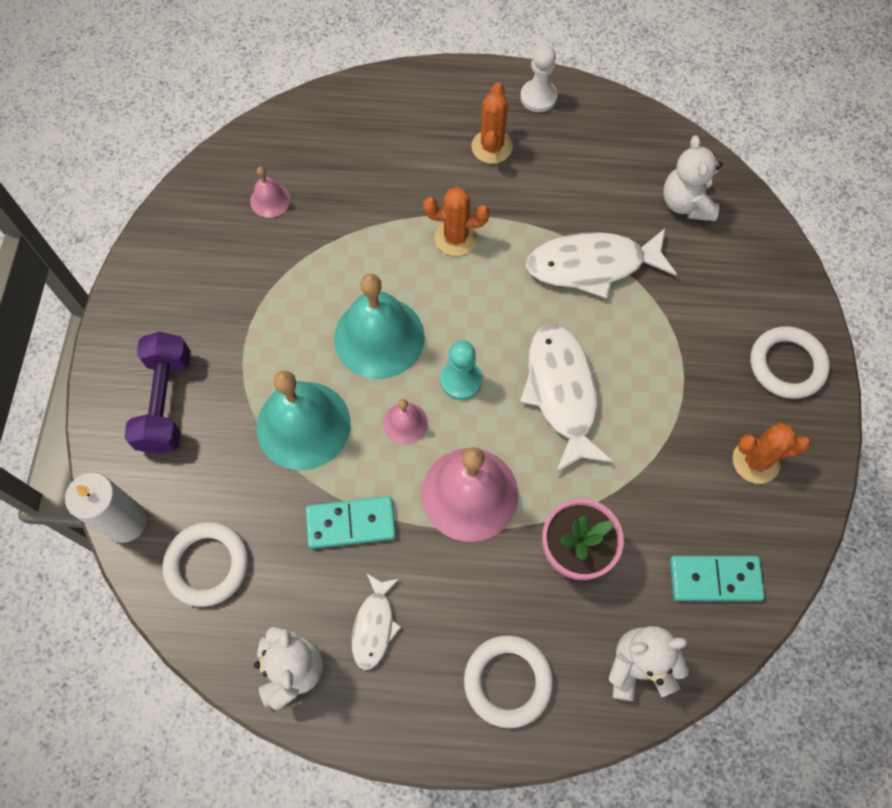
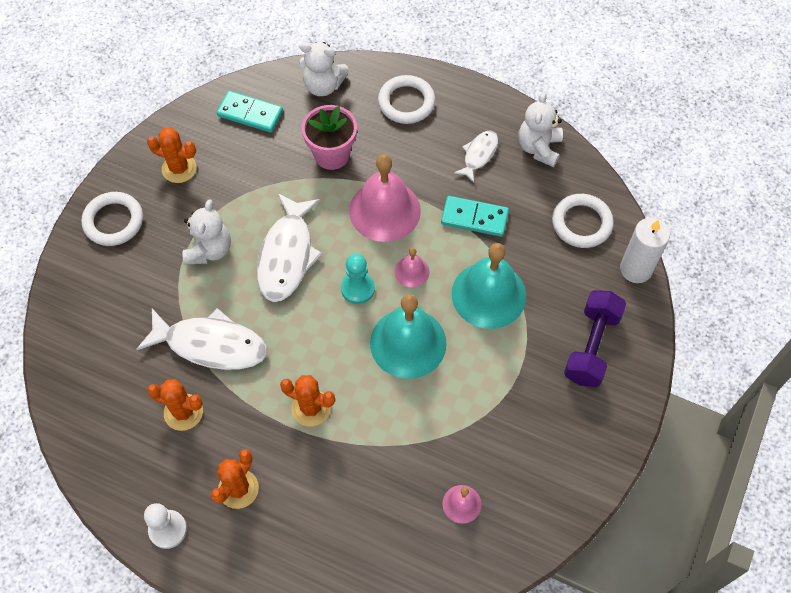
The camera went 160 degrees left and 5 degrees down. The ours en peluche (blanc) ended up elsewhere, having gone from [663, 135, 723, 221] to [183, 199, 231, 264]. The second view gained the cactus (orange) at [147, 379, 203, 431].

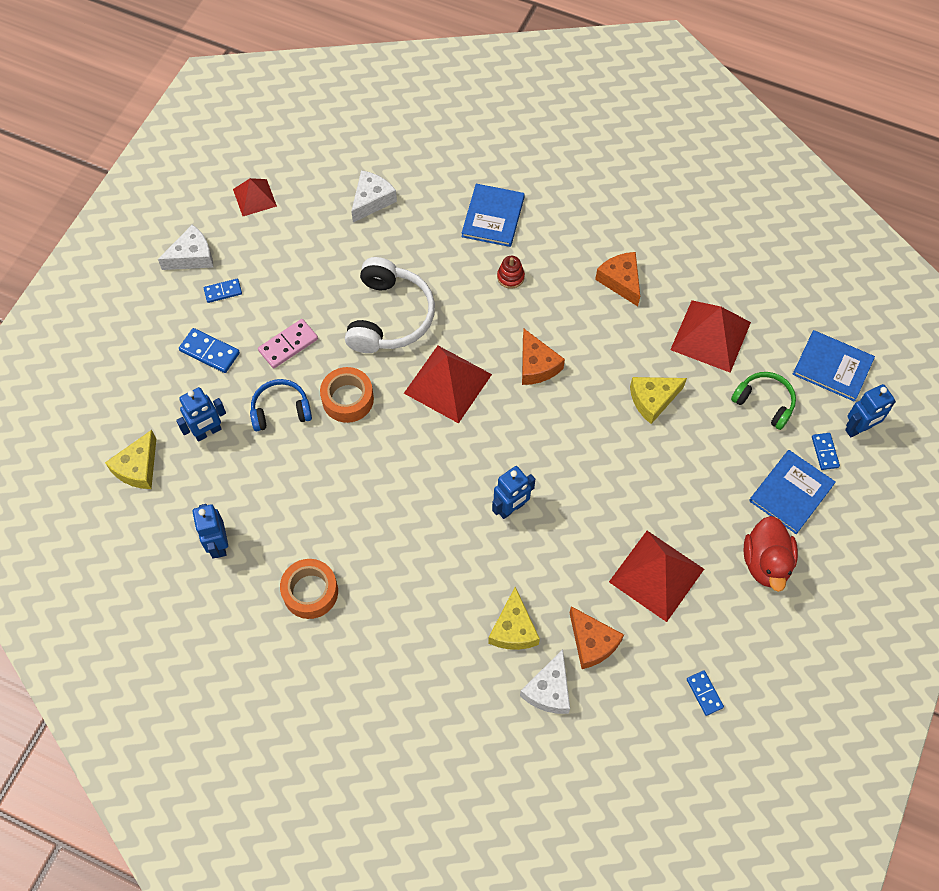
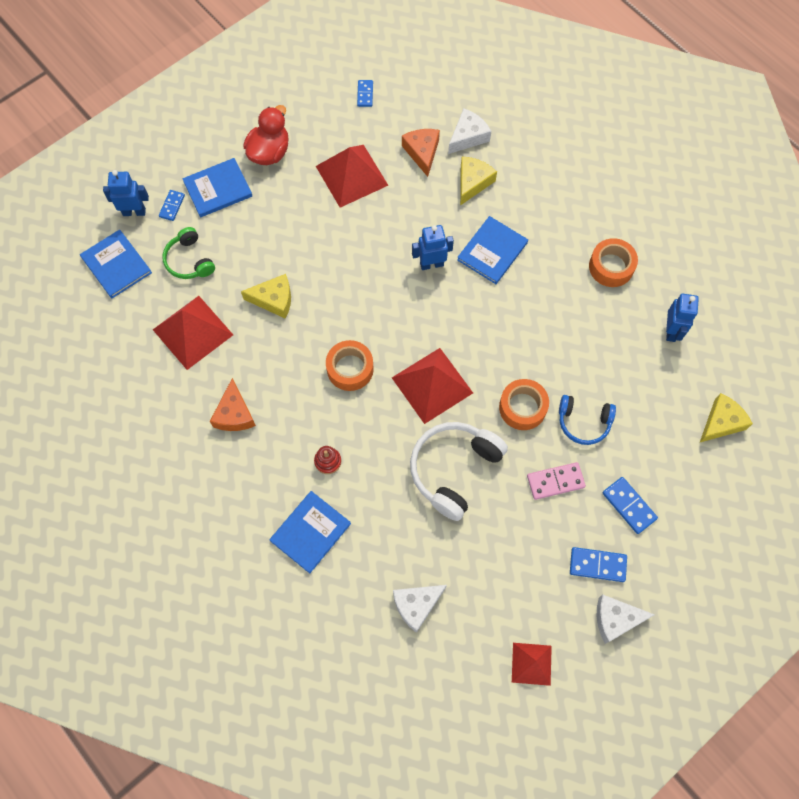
The camera went 155 degrees left and 5 degrees up. The second view lost the robot (bleu) at [176, 387, 226, 442]. The size of the domino (bleu) at [204, 279, 242, 303] changed by a factor of 1.52. Where the fromage (orange) stood at [522, 329, 565, 385], the ruban adhésif (orange) came to stand at [326, 340, 374, 391]. The second view gained the livre (bleu) at [457, 216, 528, 284].

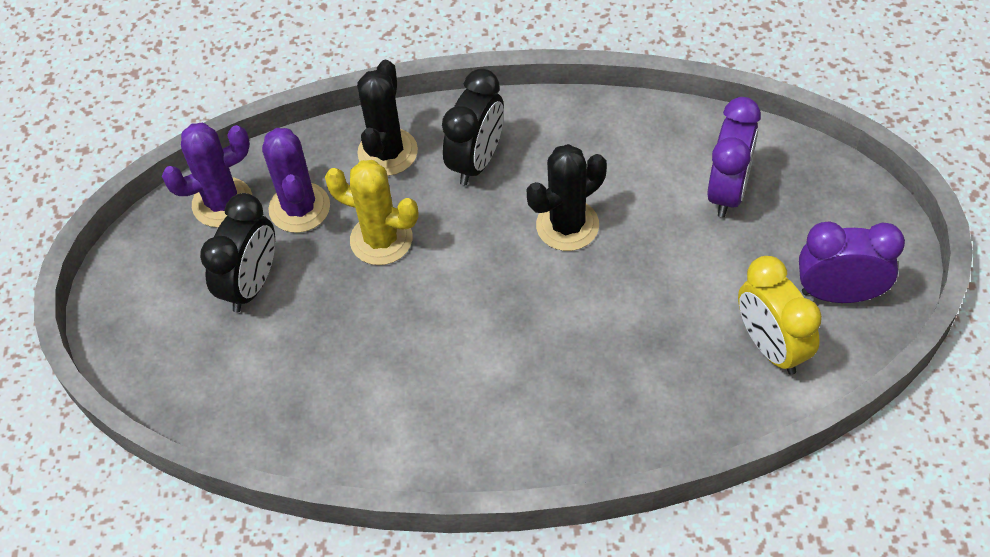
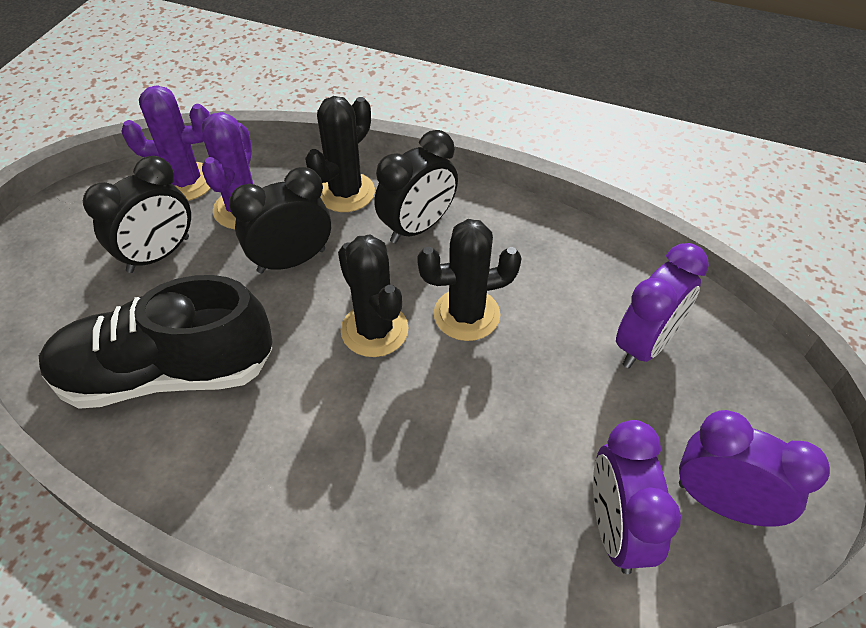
The camera went 20 degrees right and 5 degrees down. Where the cactus (jaune) stood at [325, 160, 419, 265], the réveil (noir) came to stand at [229, 167, 331, 273]. What was the réveil (jaune) at [738, 256, 822, 375] turned into the réveil (violet) at [593, 420, 681, 574]. The second view gained the chaussure (noir) at [39, 275, 273, 409]. The second view gained the cactus (noir) at [338, 235, 409, 357].

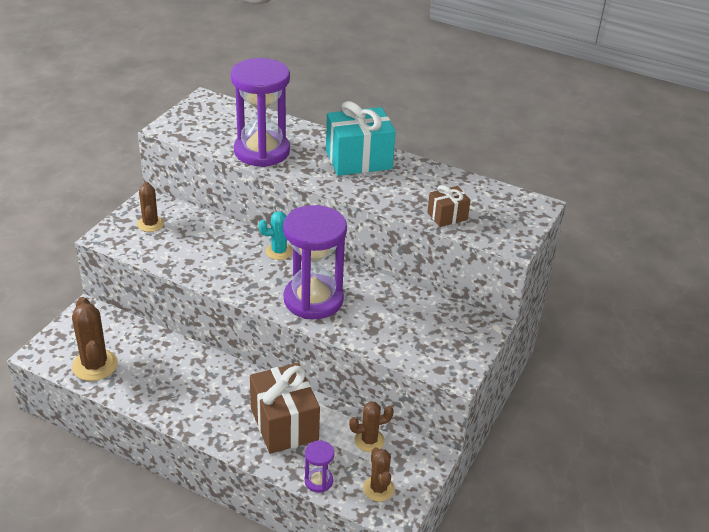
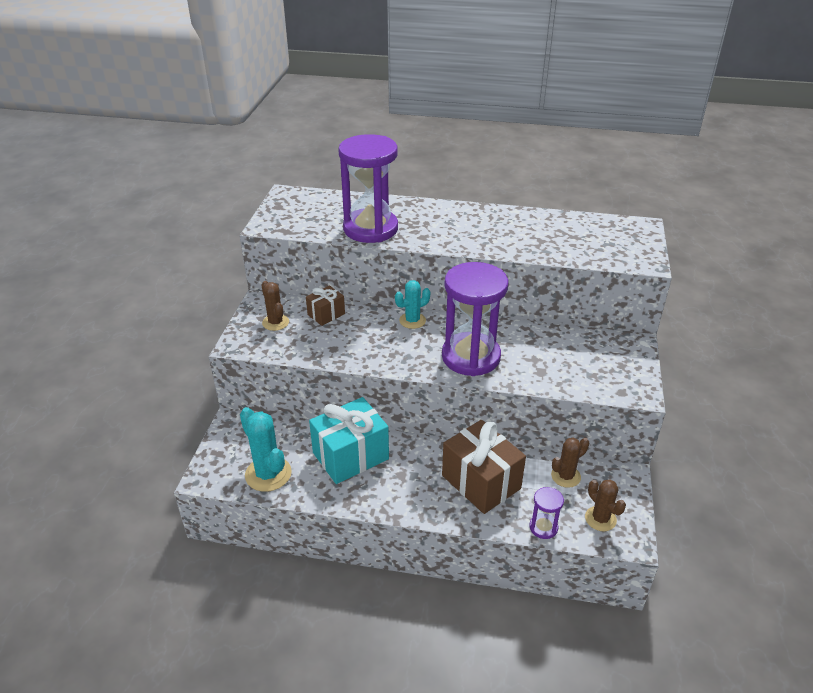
The camera went 15 degrees left and 0 degrees up. What was the cactus (marron) at [72, 297, 118, 381] turned into the cactus (turquoise) at [240, 407, 292, 492]. The cadeau (turquoise) ended up elsewhere, having gone from [326, 101, 396, 176] to [309, 397, 389, 484]. The cadeau (marron) ended up elsewhere, having gone from [427, 185, 471, 227] to [306, 285, 345, 326].

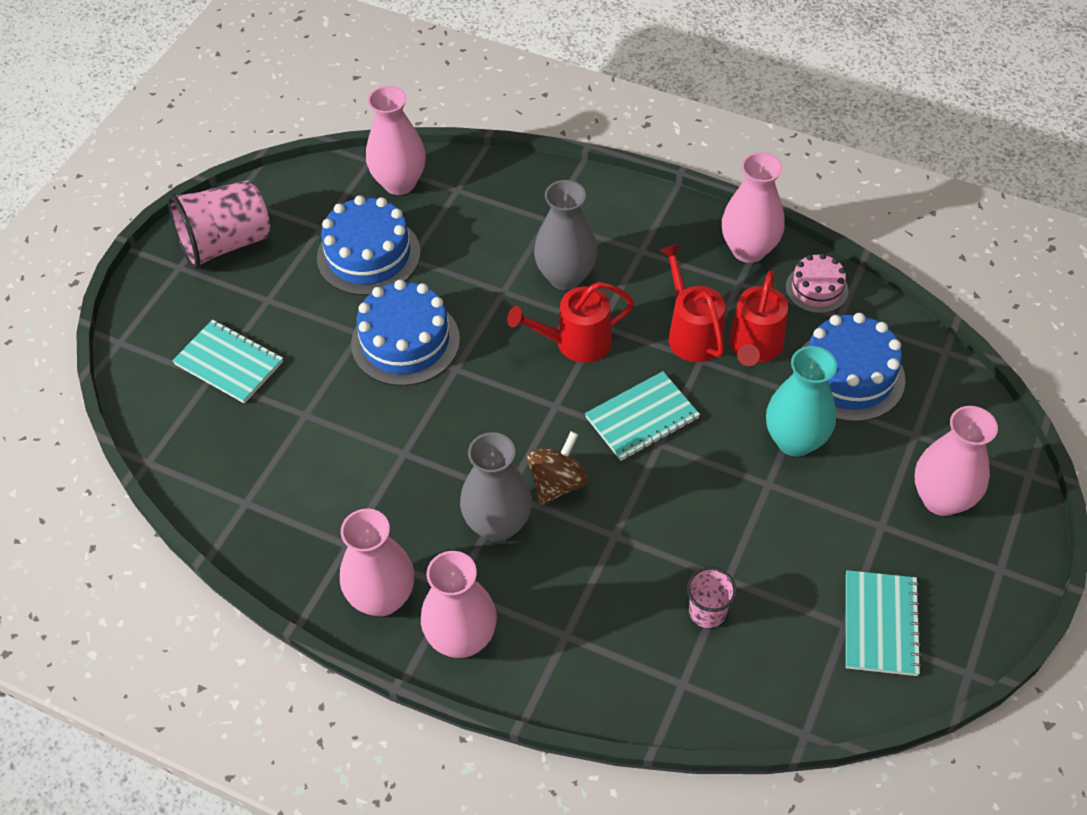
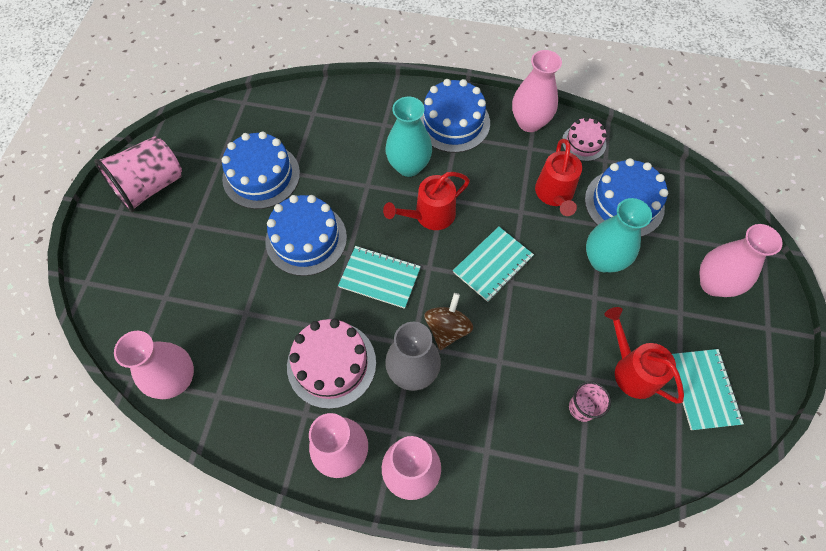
The camera went 15 degrees left and 10 degrees up. The carnet (turquoise) ended up elsewhere, having gone from [172, 320, 283, 404] to [338, 246, 421, 309]. The vase (rose) ended up elsewhere, having gone from [366, 86, 426, 195] to [114, 331, 194, 399]. What was the vase (gris) at [534, 180, 597, 290] turned into the vase (turquoise) at [385, 96, 432, 177]. The arrosoir (rouge) ended up elsewhere, having gone from [660, 243, 725, 362] to [604, 307, 684, 404]. The second view gained the gâteau (rose) at [287, 319, 376, 409]. The second view gained the gâteau (bleu) at [420, 79, 490, 153].

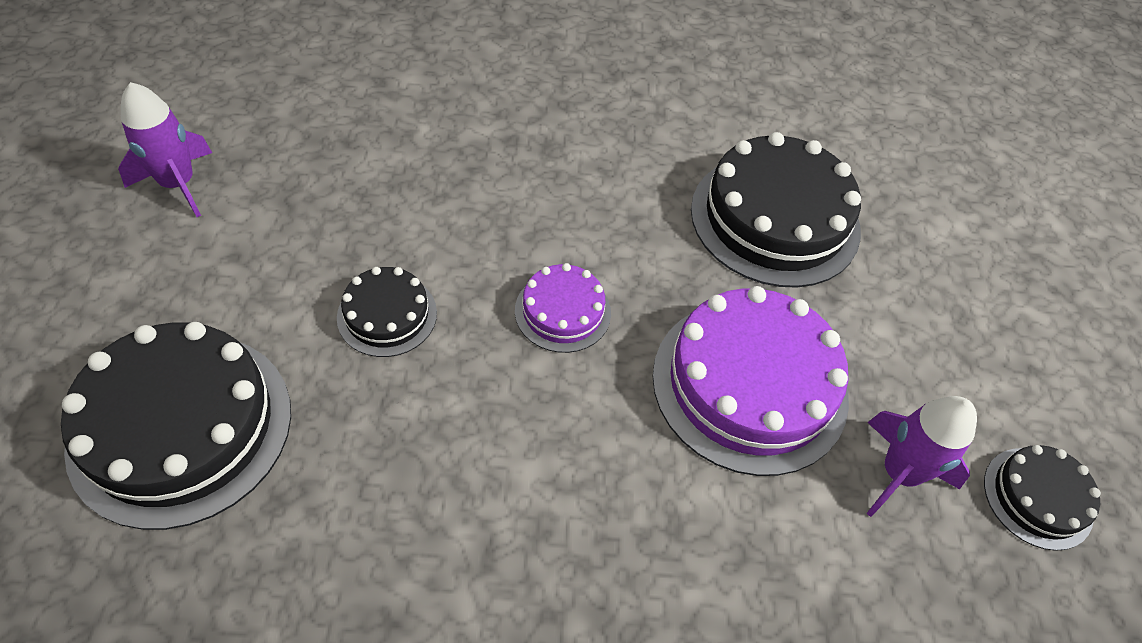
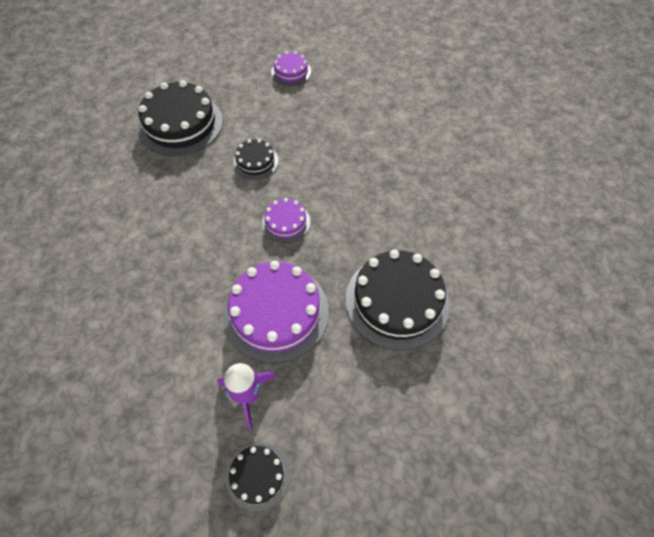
The camera went 75 degrees right and 5 degrees up. Where the fusée (violet) stood at [118, 82, 212, 217], the gâteau (violet) came to stand at [271, 51, 311, 86].

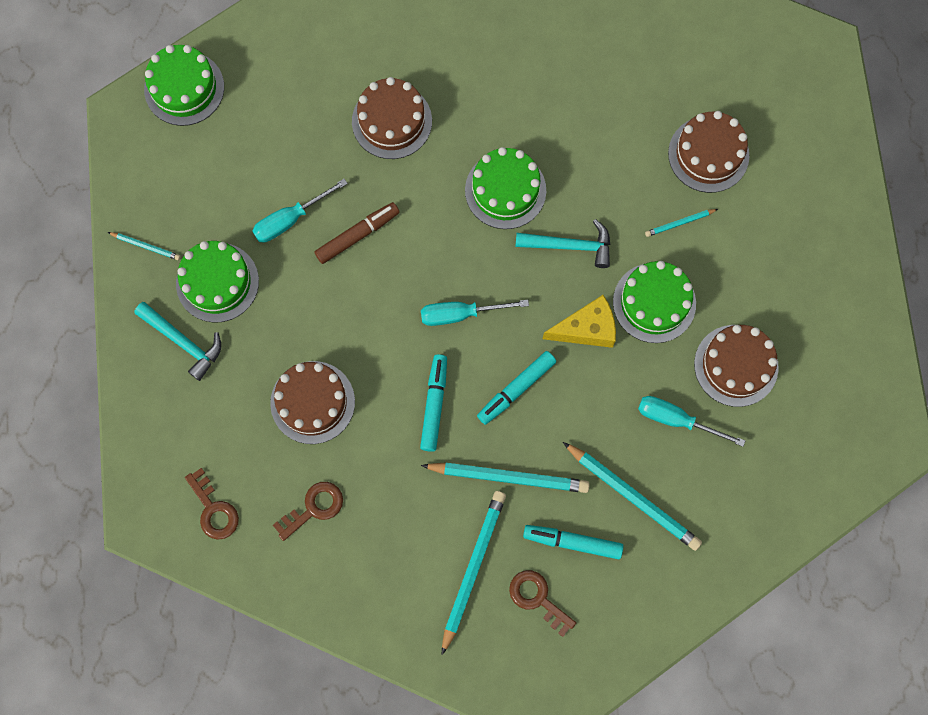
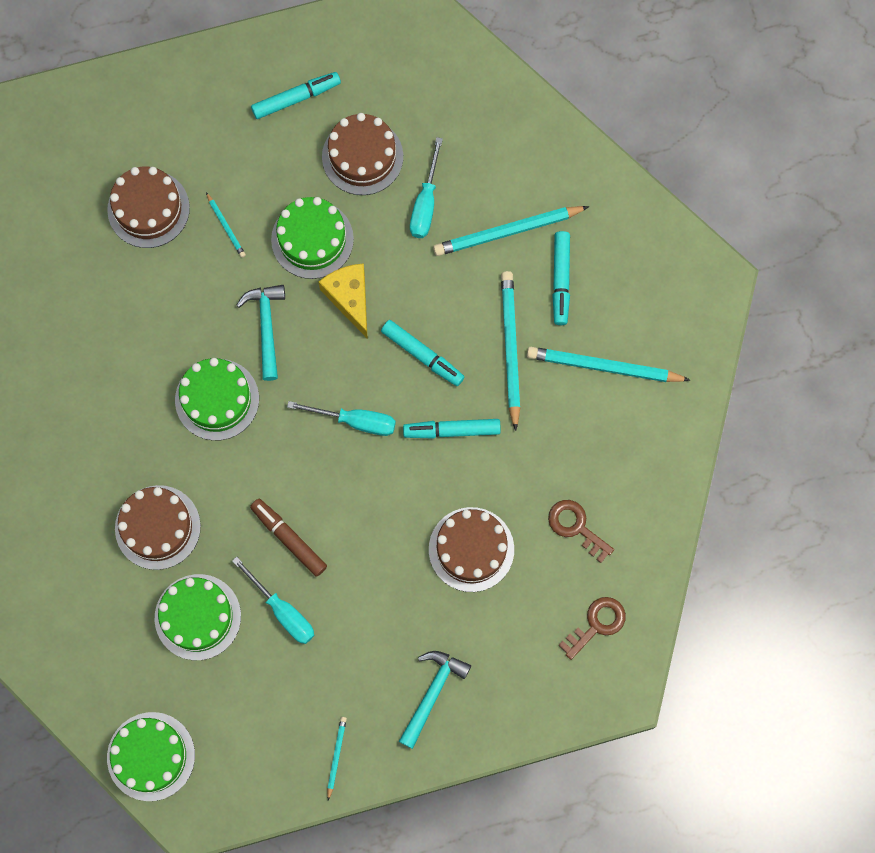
The camera went 100 degrees left and 0 degrees up. The gâteau (vert) ended up elsewhere, having gone from [176, 241, 259, 323] to [155, 574, 241, 660]. The tournevis (turquoise) at [421, 300, 529, 326] ended up facing another way, 60 degrees counterclockwise from before. The second view lost the clé (marron) at [509, 570, 576, 637]. The crayon (turquoise) at [563, 442, 702, 551] ended up facing another way, 135 degrees counterclockwise from before. The second view gained the feutre (turquoise) at [251, 72, 341, 119].

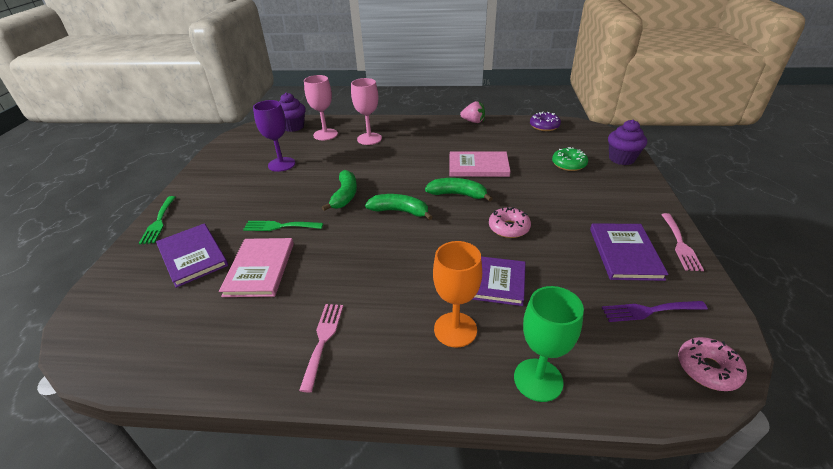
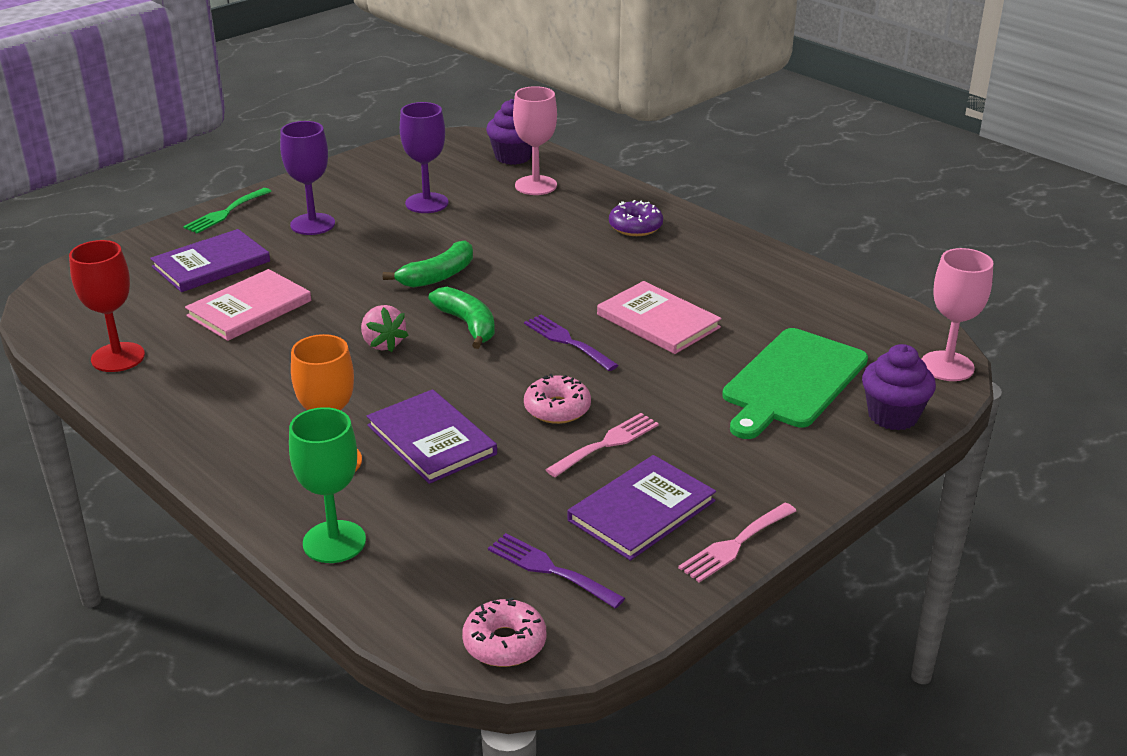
The camera went 40 degrees right and 5 degrees down. The livre (violet) at [156, 223, 228, 288] ended up facing another way, 45 degrees clockwise from before. The second view lost the fourchette (vert) at [243, 221, 323, 231]. The fourchette (rose) ended up elsewhere, having gone from [299, 304, 343, 392] to [545, 413, 659, 477]. The verre à pied (rose) ended up elsewhere, having gone from [351, 78, 382, 145] to [922, 248, 993, 381]. Where the banane (vert) stood at [425, 178, 493, 202], the fourchette (violet) came to stand at [524, 315, 618, 371]. The fraise (rose) ended up elsewhere, having gone from [460, 101, 485, 123] to [361, 305, 409, 352]. The beignet (violet) ended up elsewhere, having gone from [530, 112, 561, 131] to [609, 200, 663, 236]. Where the beignet (vert) stood at [552, 147, 588, 171], the planche à découper (vert) came to stand at [722, 328, 868, 439]. The second view gained the verre à pied (rouge) at [69, 240, 145, 372]. The second view gained the verre à pied (violet) at [280, 121, 335, 235].

